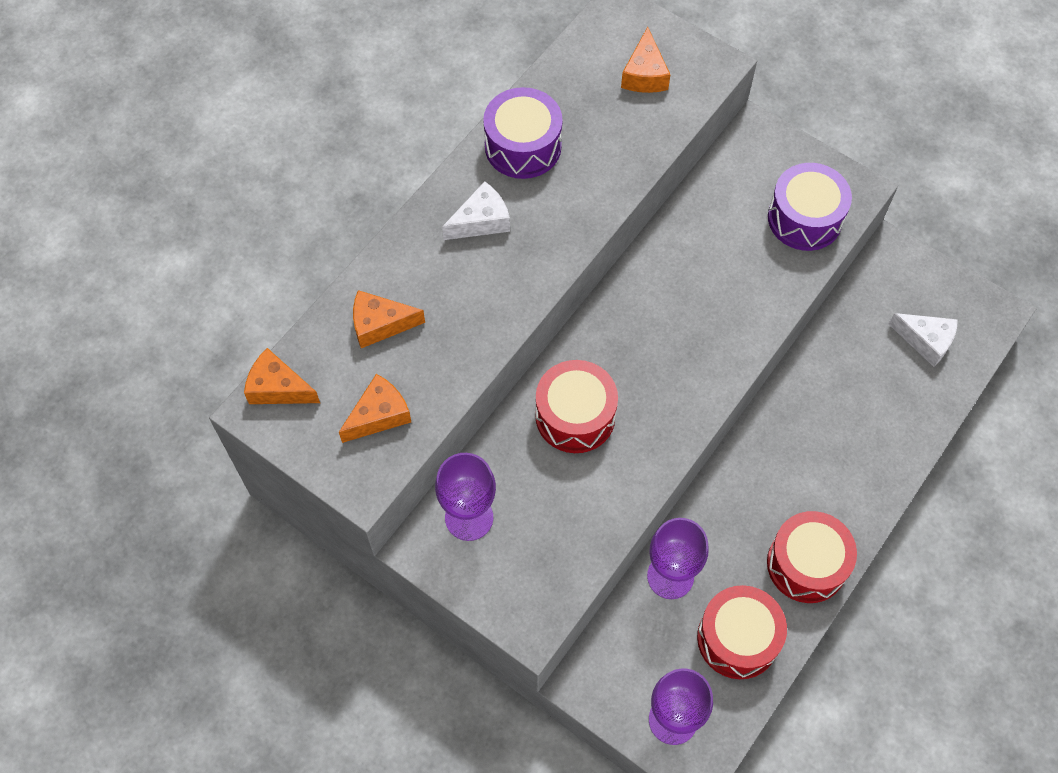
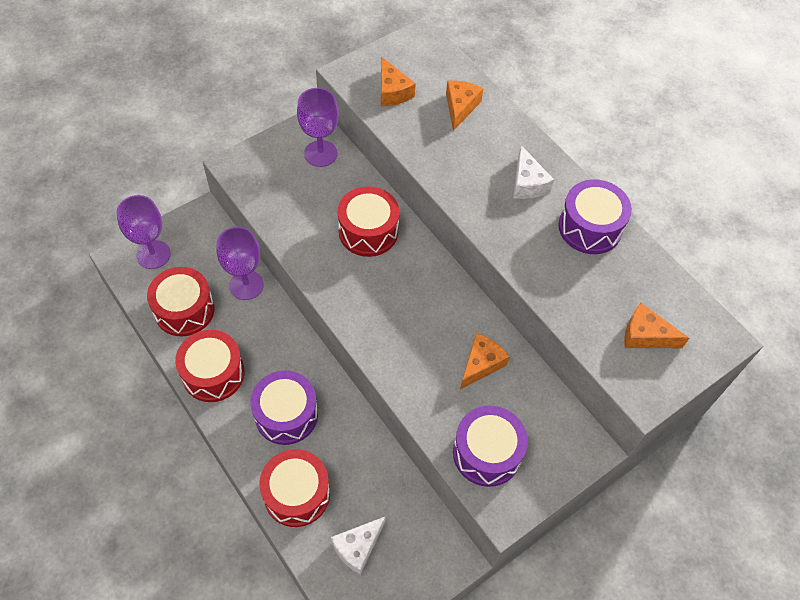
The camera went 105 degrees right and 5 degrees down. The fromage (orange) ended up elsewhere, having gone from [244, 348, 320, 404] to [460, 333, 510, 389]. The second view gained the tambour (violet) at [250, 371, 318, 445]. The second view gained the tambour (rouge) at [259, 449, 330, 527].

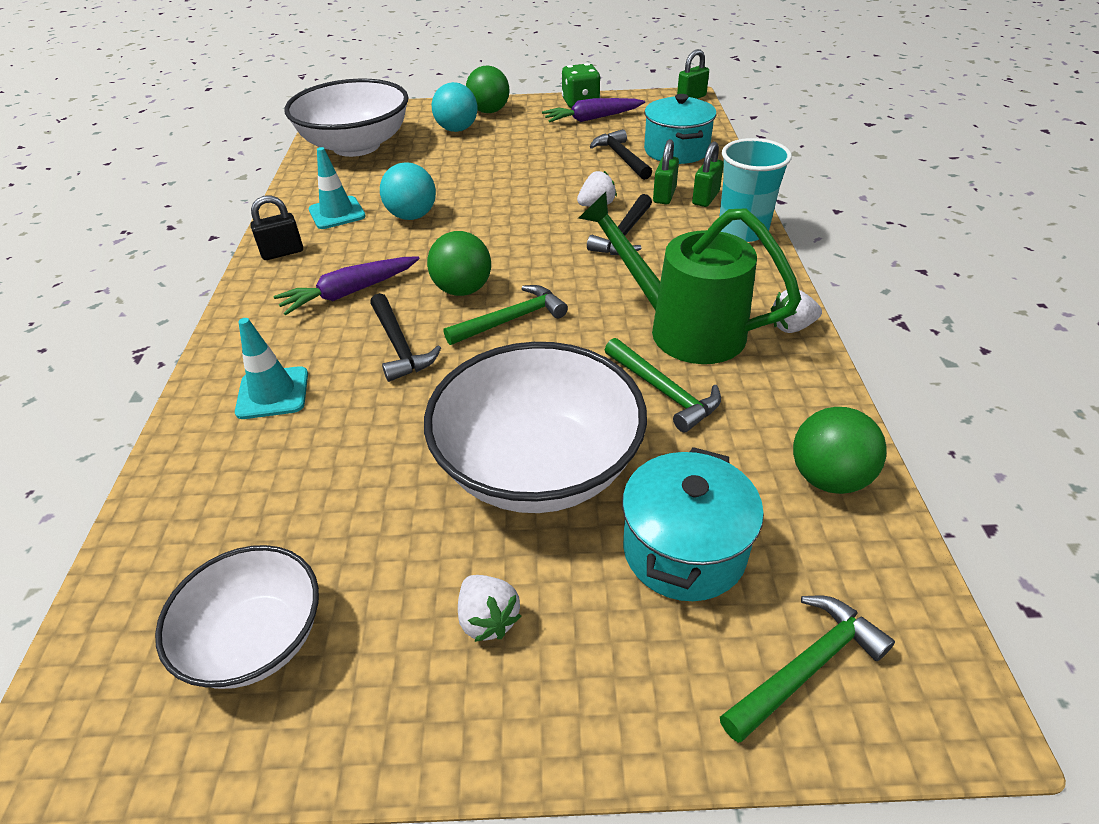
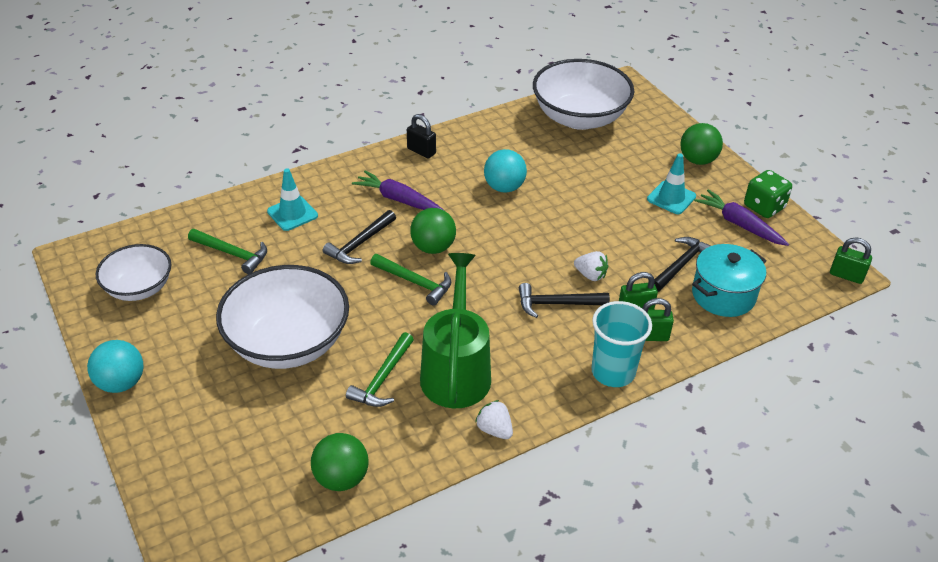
The camera went 60 degrees right and 0 degrees up. The cône de chantier (turquoise) ended up elsewhere, having gone from [309, 147, 366, 229] to [647, 153, 696, 214]. The balle (turquoise) ended up elsewhere, having gone from [432, 82, 478, 132] to [87, 340, 144, 393]. The second view lost the fraise (blanc) at [458, 575, 521, 642]. The second view lost the marmite (turquoise) at [622, 447, 764, 601]. The marteau (vert) ended up elsewhere, having gone from [720, 596, 895, 743] to [188, 229, 267, 274].

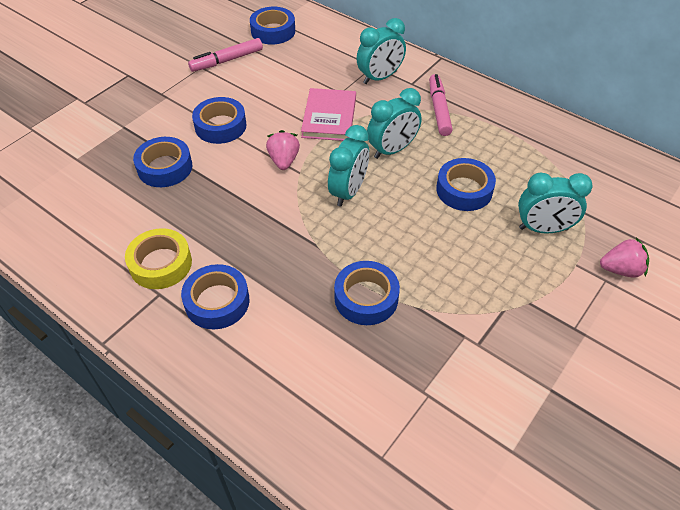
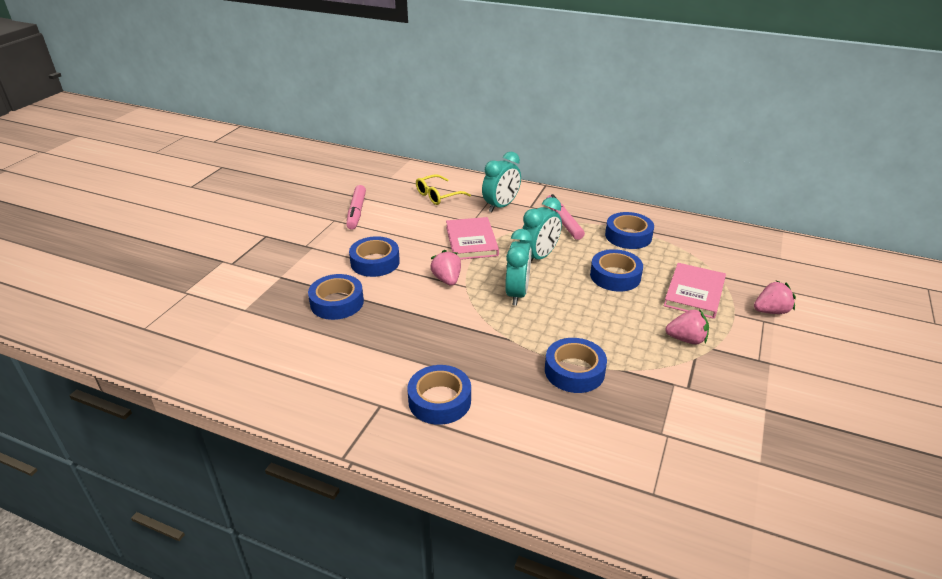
The camera went 15 degrees left and 15 degrees down. The second view lost the ruban adhésif (jaune) at [125, 228, 192, 289]. The feutre (rose) at [188, 38, 263, 72] ended up facing another way, 45 degrees counterclockwise from before. The ruban adhésif (bleu) ended up elsewhere, having gone from [250, 7, 295, 44] to [605, 212, 654, 249]. Where the réveil (turquoise) stood at [518, 173, 593, 234], the livre (rose) came to stand at [664, 263, 726, 319]. The second view gained the lunettes (jaune) at [416, 174, 471, 205]. The second view gained the fraise (rose) at [665, 309, 709, 345].

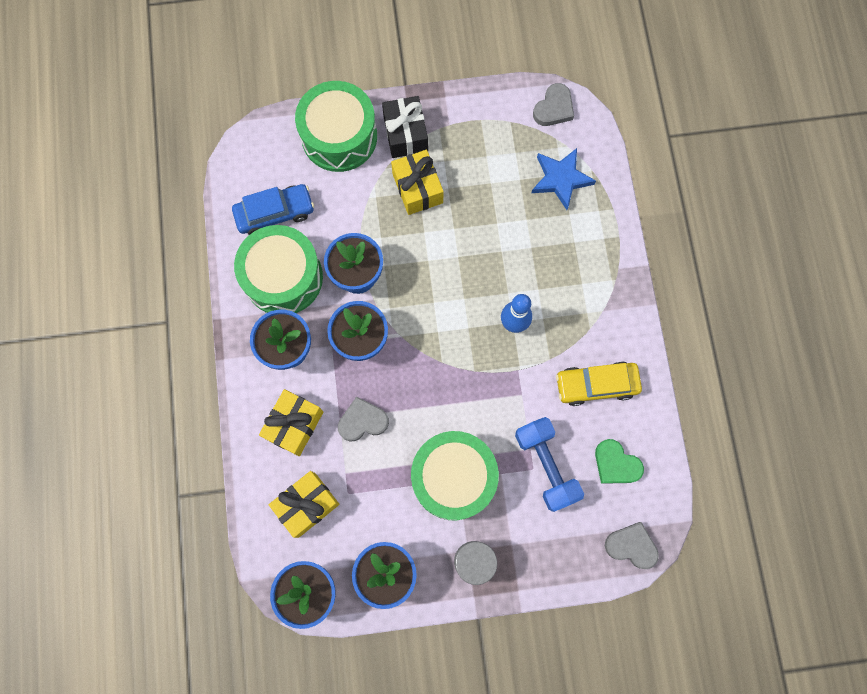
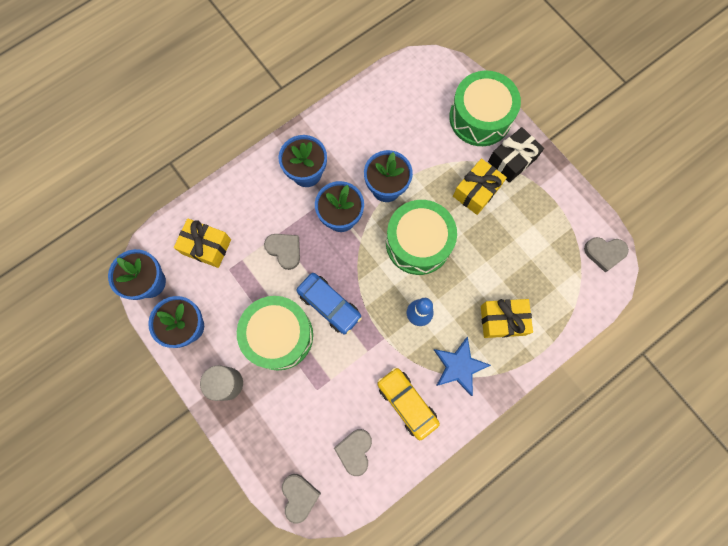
The camera went 60 degrees right and 0 degrees up. The voiture (bleu) ended up elsewhere, having gone from [232, 184, 314, 235] to [296, 273, 362, 335]. The tambour (vert) ended up elsewhere, having gone from [234, 225, 323, 313] to [386, 200, 457, 275]. The cadeau (jaune) ended up elsewhere, having gone from [259, 389, 323, 456] to [481, 299, 533, 338]. The second view lost the haltère (bleu) at [515, 417, 584, 512]. The étoile (bleu) ended up elsewhere, having gone from [531, 148, 596, 210] to [434, 337, 491, 396]. What was the cœur (vert) at [595, 439, 644, 484] turned into the cœur (gris) at [334, 429, 372, 476].

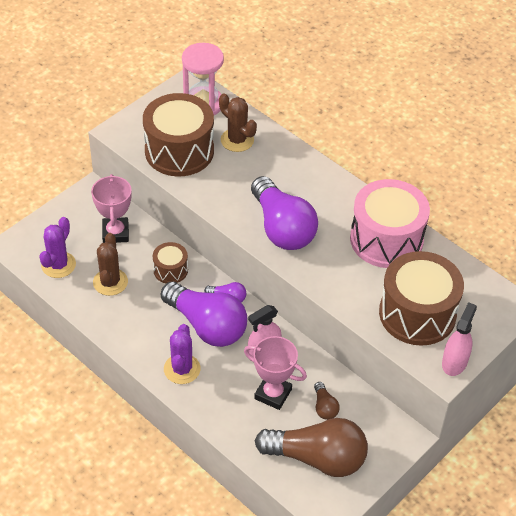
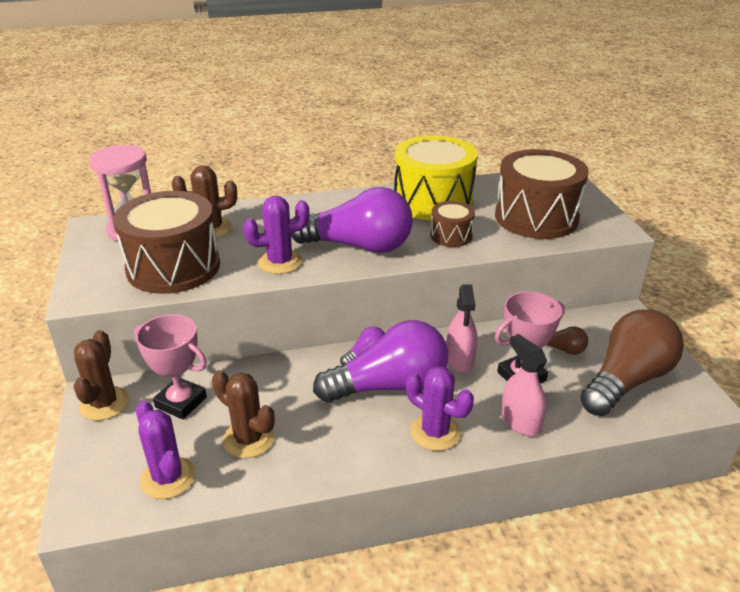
The camera went 55 degrees left and 15 degrees down. The tambour (marron) ended up elsewhere, having gone from [153, 242, 188, 283] to [430, 201, 475, 247]. What was the tambour (rose) at [350, 179, 430, 268] turned into the tambour (jaune) at [394, 135, 478, 221]. The vaporisateur (rose) ended up elsewhere, having gone from [442, 302, 477, 376] to [501, 334, 547, 436]. The second view gained the cactus (marron) at [74, 330, 129, 421]. The second view gained the cactus (violet) at [243, 196, 309, 274].

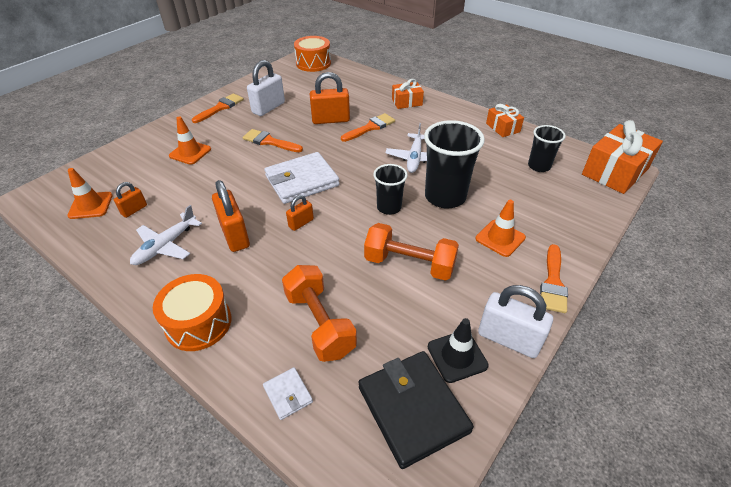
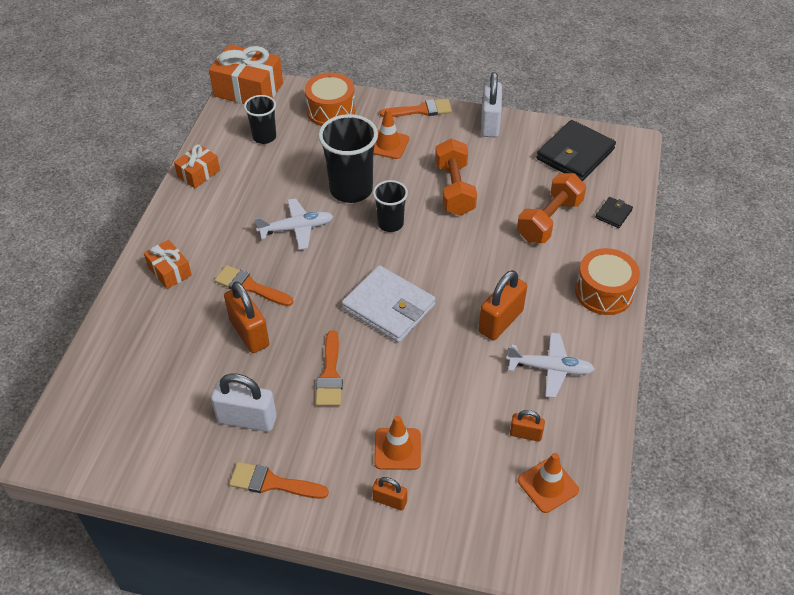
The camera went 115 degrees left and 5 degrees up. What was the portefeuille (blanc) at [263, 367, 313, 420] turned into the portefeuille (noir) at [595, 197, 633, 228]. The cadenas (orange) ended up elsewhere, having gone from [286, 195, 314, 231] to [372, 477, 407, 511]. The tambour (orange) ended up elsewhere, having gone from [294, 36, 331, 72] to [305, 73, 355, 126]. The second view lost the cône de chantier (noir) at [428, 318, 489, 383].

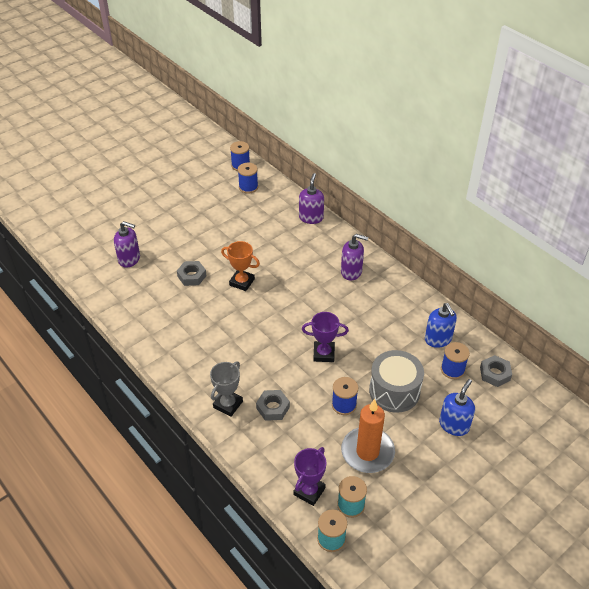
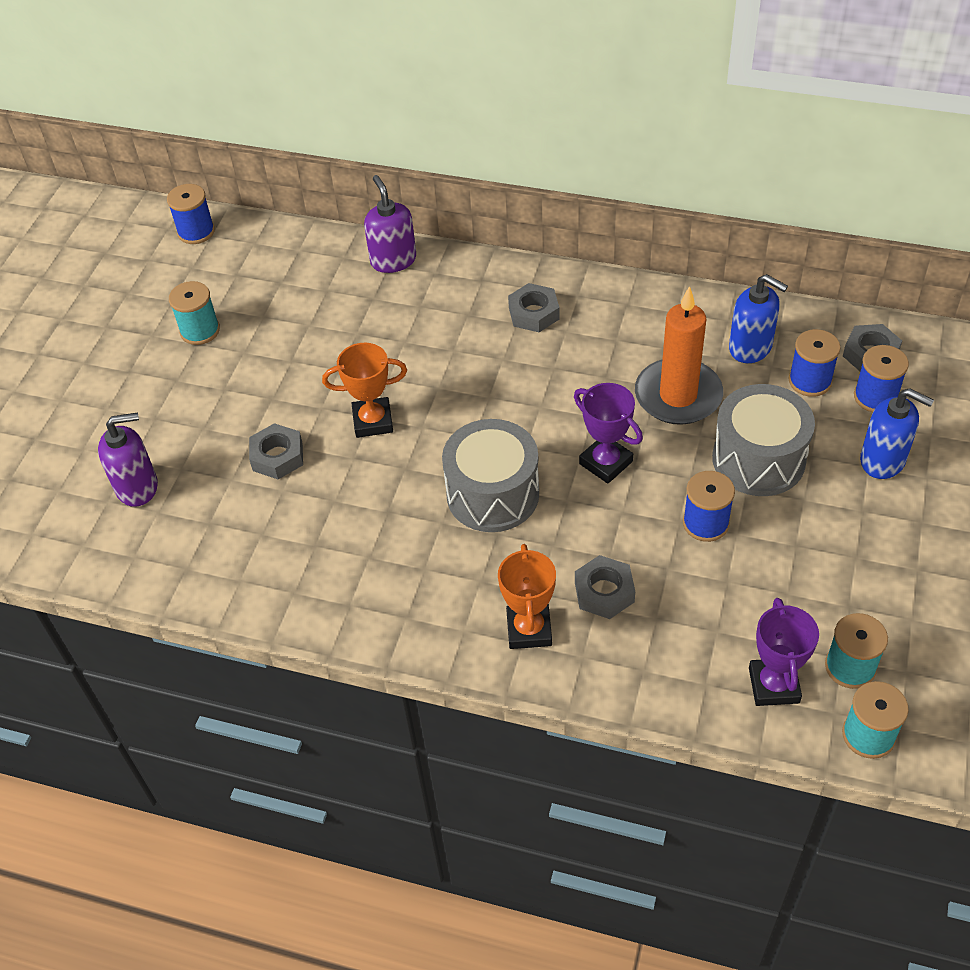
The camera went 30 degrees left and 5 degrees up. What was the trophée (gris) at [210, 361, 243, 417] turned into the trophée (orange) at [498, 544, 556, 649]. The bobine (bleu) ended up elsewhere, having gone from [238, 163, 258, 194] to [854, 345, 909, 412]. The trophée (violet) at [302, 312, 349, 362] ended up facing another way, 75 degrees clockwise from before. Where the distributeur de savon (violet) stood at [341, 234, 368, 281], the écrou (gris) came to stand at [508, 283, 560, 332]. The bougie (orange) ended up elsewhere, having gone from [341, 399, 395, 473] to [635, 286, 723, 425]. The distributeur de savon (bleu) at [439, 379, 475, 436] ended up facing another way, 120 degrees clockwise from before. The second view gained the bobine (turquoise) at [169, 281, 220, 345]. The second view gained the tambour (gris) at [442, 419, 539, 532].

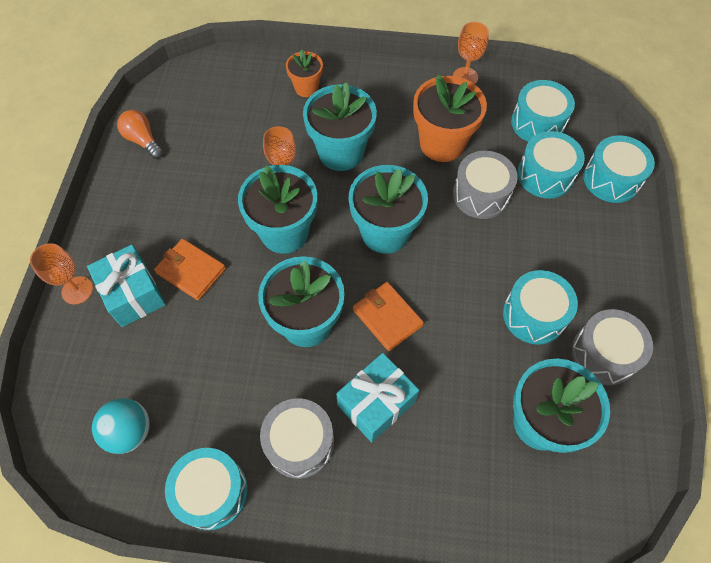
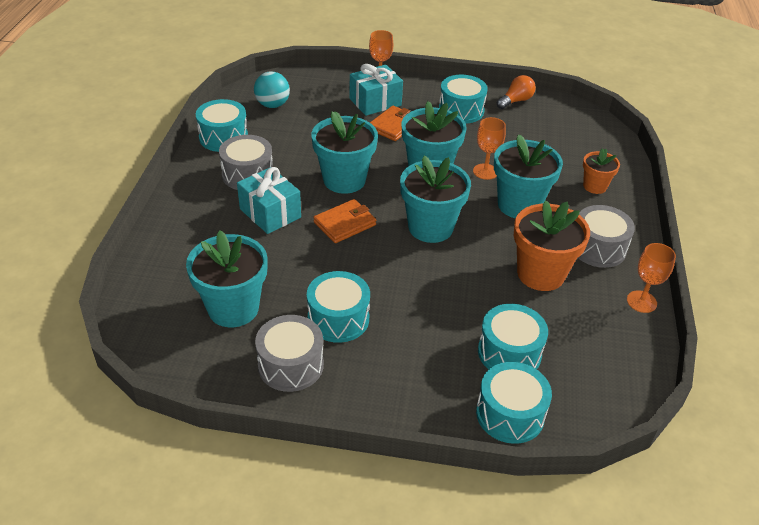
The camera went 90 degrees right and 20 degrees down. The tambour (gris) ended up elsewhere, having gone from [453, 151, 518, 219] to [578, 205, 635, 268]. The tambour (turquoise) ended up elsewhere, having gone from [511, 80, 575, 142] to [439, 75, 488, 123].

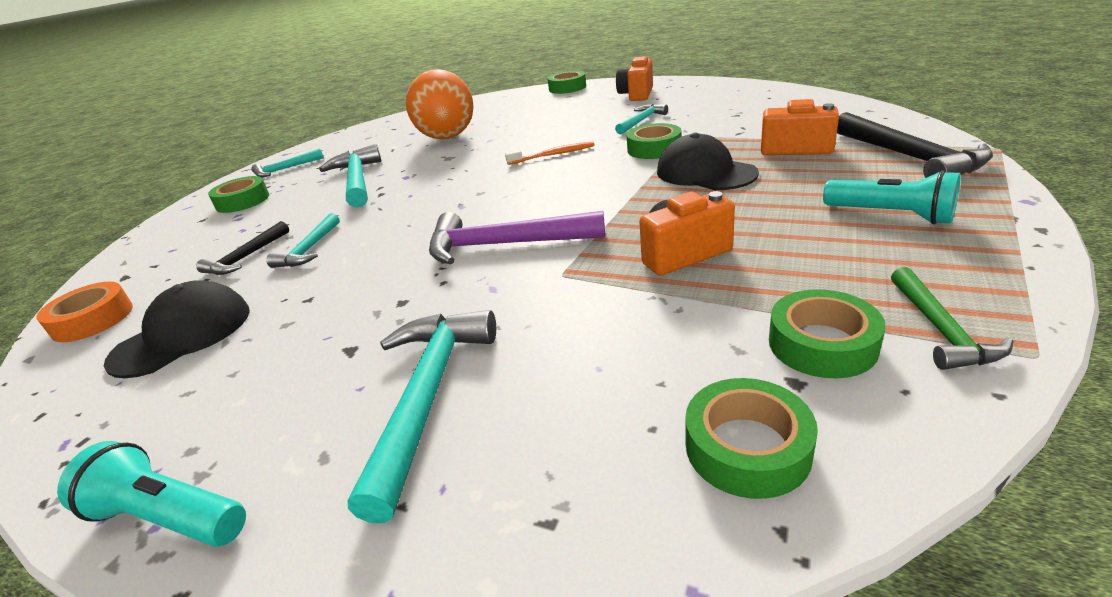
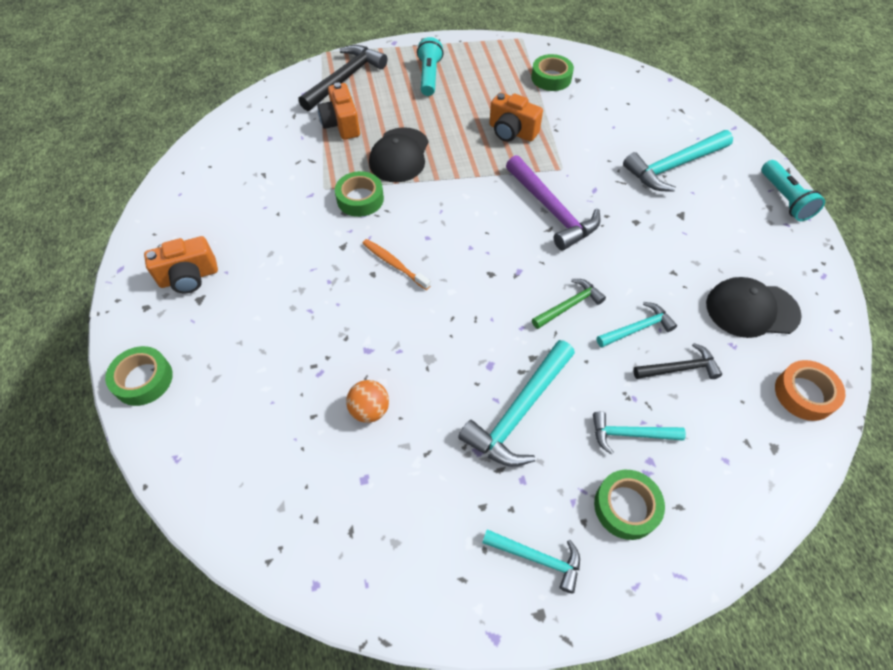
The camera went 130 degrees left and 25 degrees up. The size of the balle (orange) at [406, 69, 473, 139] changed by a factor of 0.48. The marteau (turquoise) ended up elsewhere, having gone from [615, 104, 668, 134] to [593, 411, 686, 454]. The second view lost the ruban adhésif (vert) at [685, 378, 818, 499]. The marteau (vert) ended up elsewhere, having gone from [891, 267, 1013, 370] to [532, 279, 606, 329].

